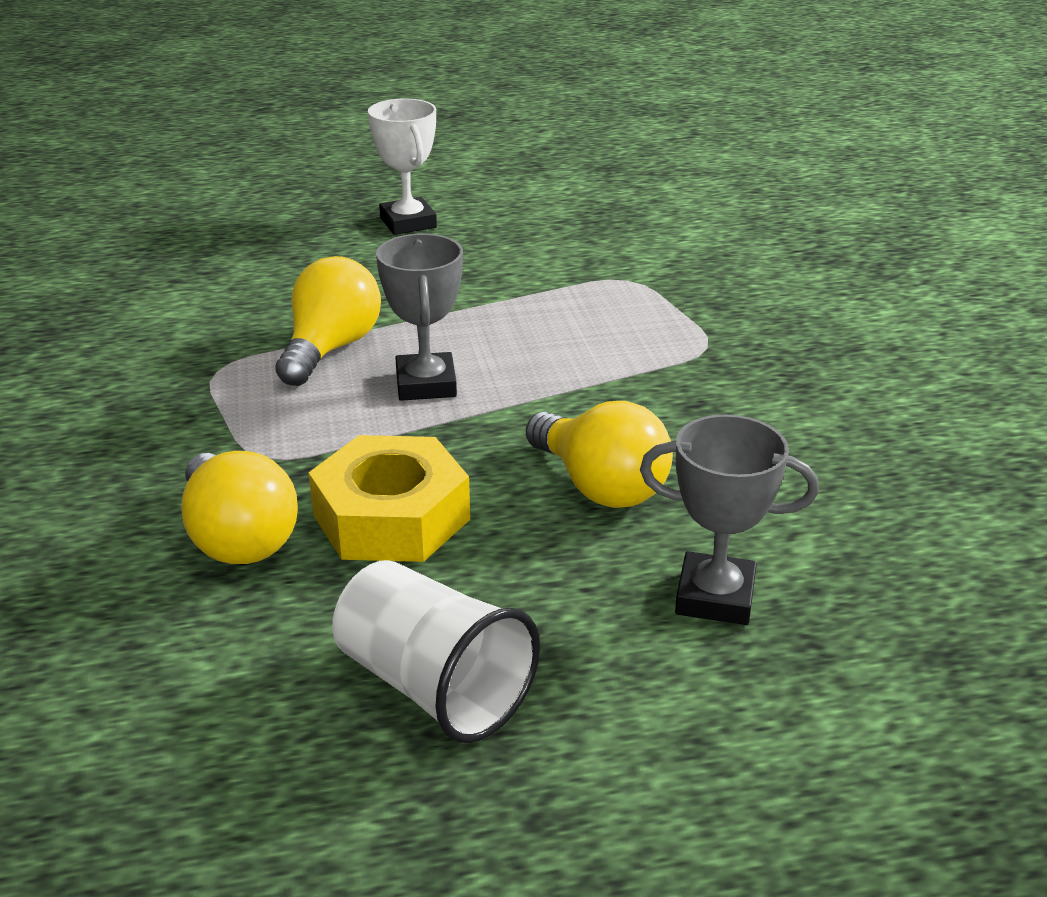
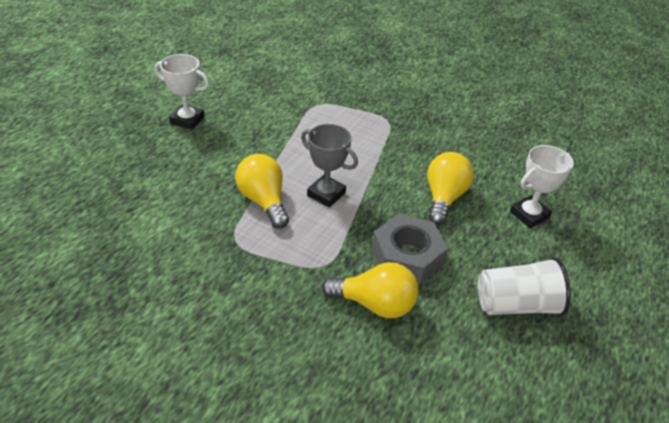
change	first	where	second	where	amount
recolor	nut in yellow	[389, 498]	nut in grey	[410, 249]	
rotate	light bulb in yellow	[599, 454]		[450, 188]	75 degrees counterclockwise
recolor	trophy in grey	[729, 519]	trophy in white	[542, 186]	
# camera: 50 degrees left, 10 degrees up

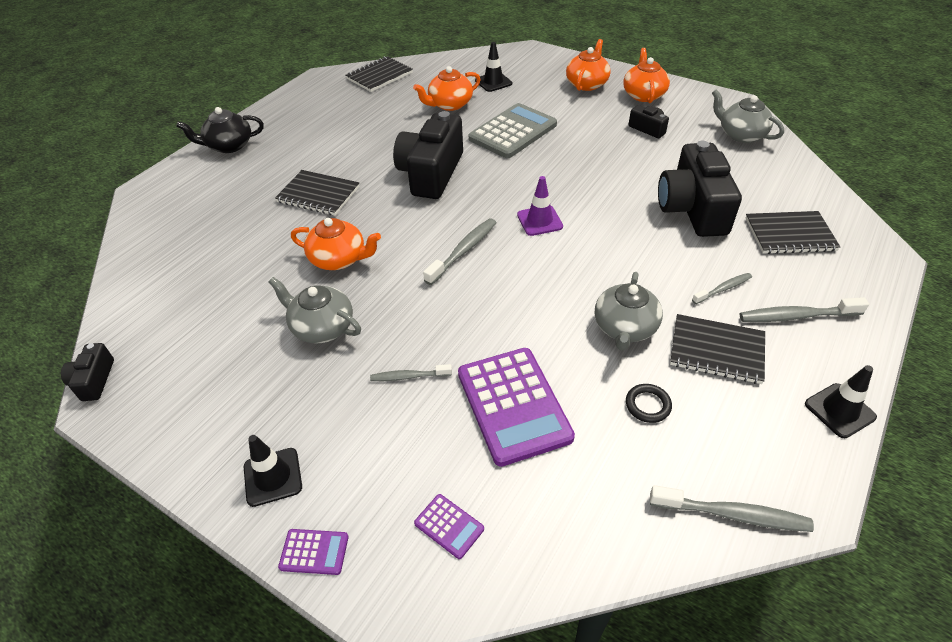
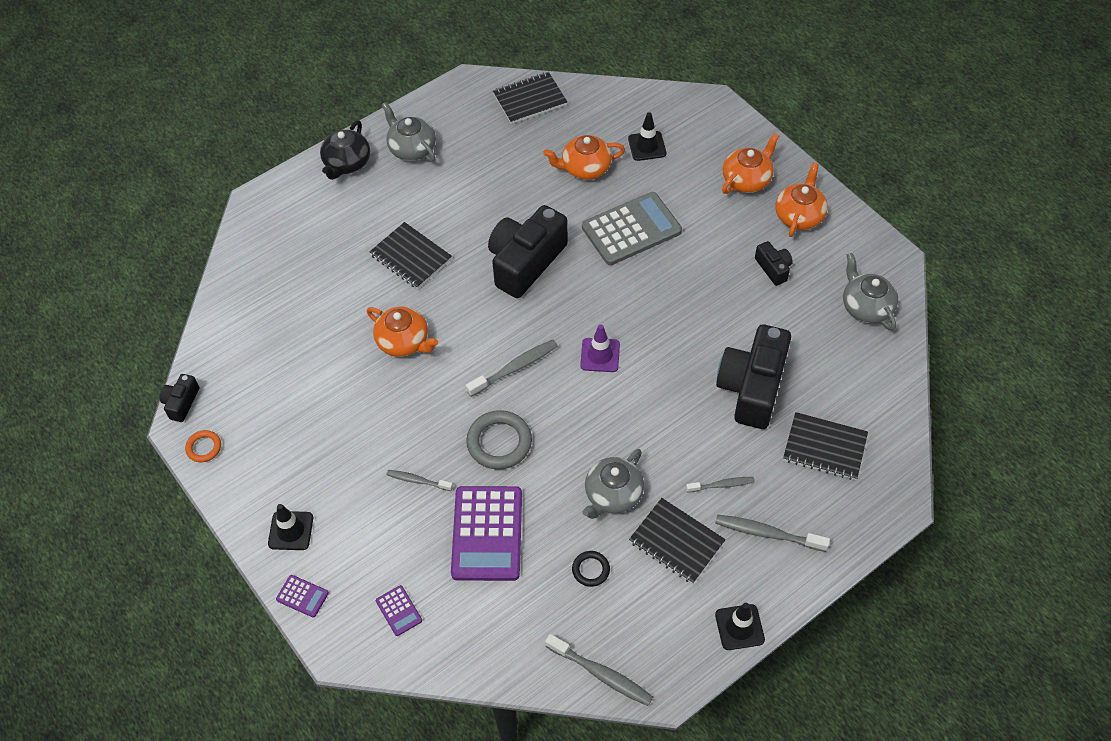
change	first	where	second	where	amount
rotate	teapot in black	[220, 130]		[345, 150]	75 degrees counterclockwise
move	teapot in grey	[315, 310]		[409, 132]	
insert			ring in orange	[203, 446]	
insert			ring in grey	[499, 439]	
# camera: 20 degrees right, 10 degrees up

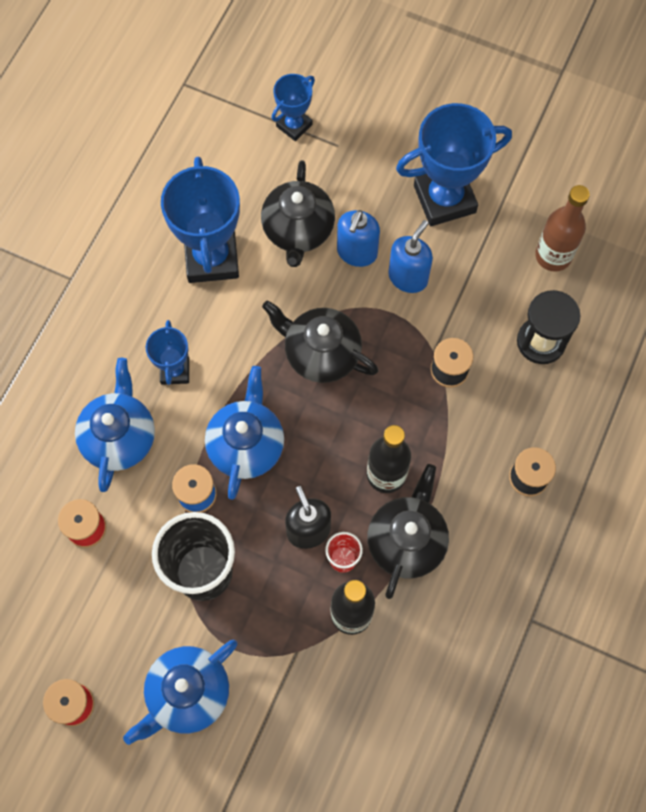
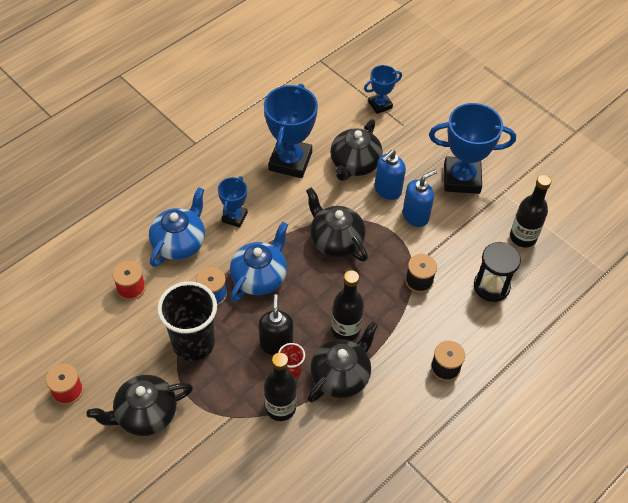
change	first	where	second	where	amount
recolor	teapot in blue	[180, 692]	teapot in black	[140, 405]	
recolor	bottle in brown	[562, 228]	bottle in black	[530, 210]	
# camera: 20 degrees right, 15 degrees down

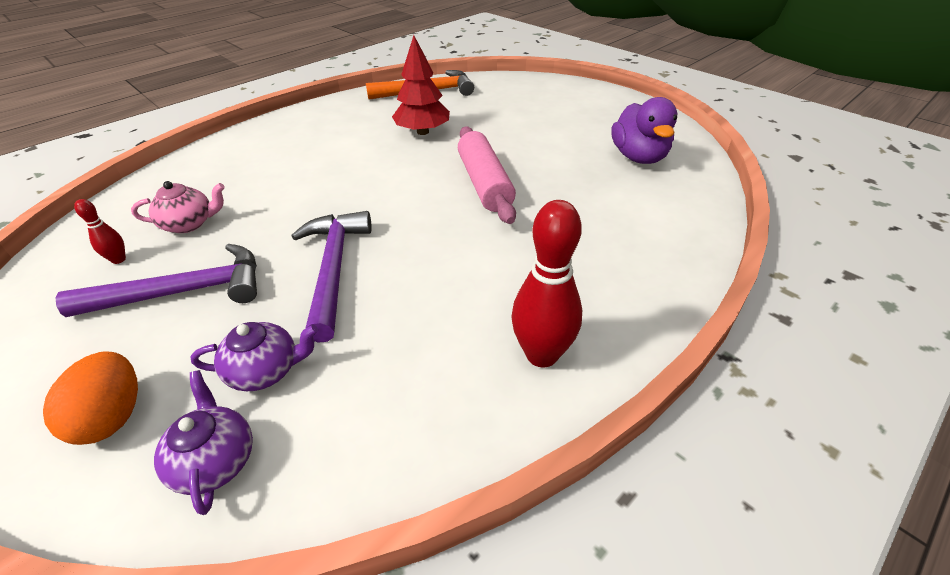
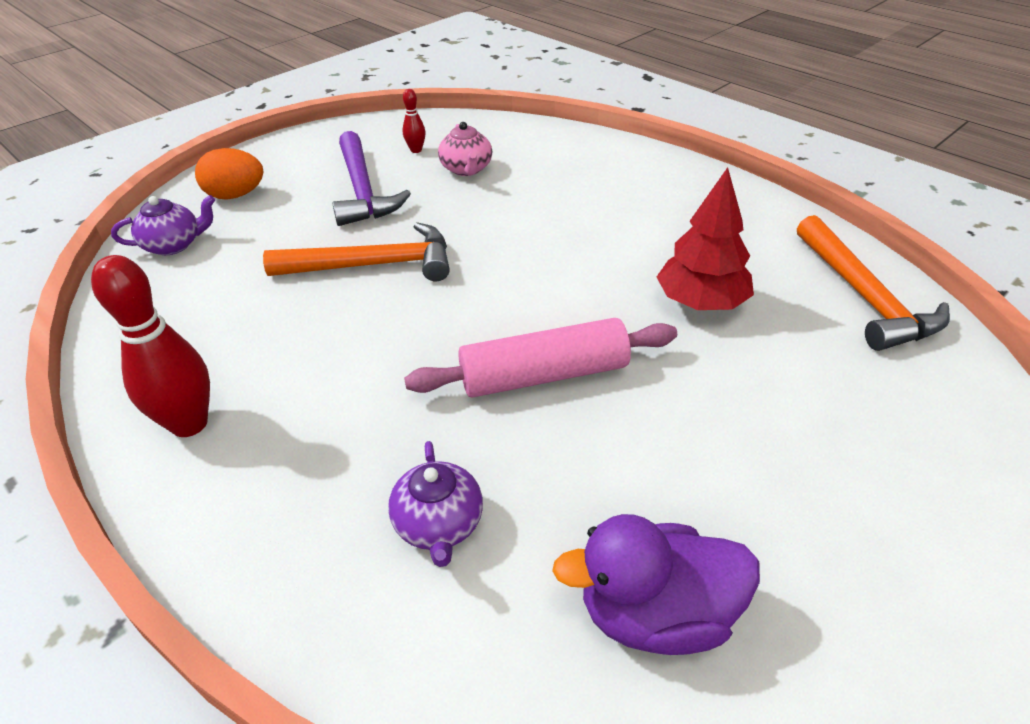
change	first	where	second	where	amount
move	teapot in purple	[254, 356]		[435, 504]	
recolor	hammer in purple	[332, 277]	hammer in orange	[356, 251]	
# camera: 90 degrees right, 0 degrees up

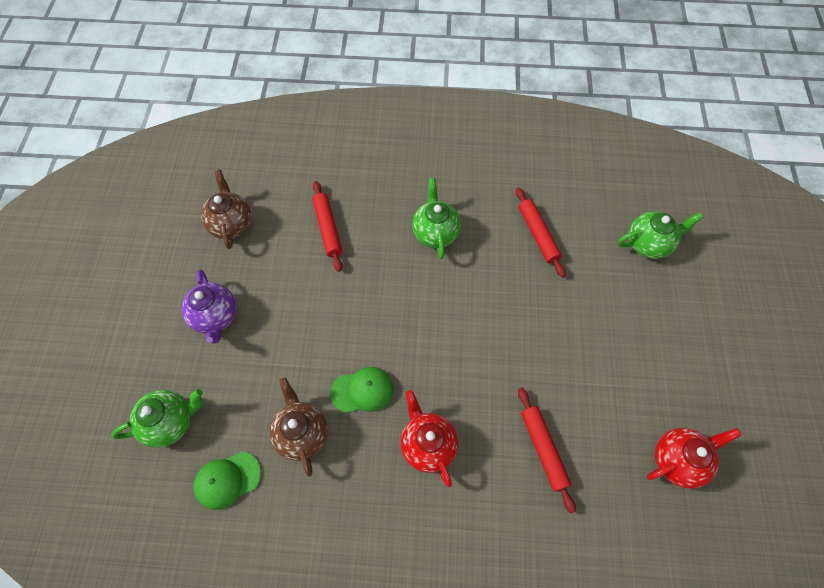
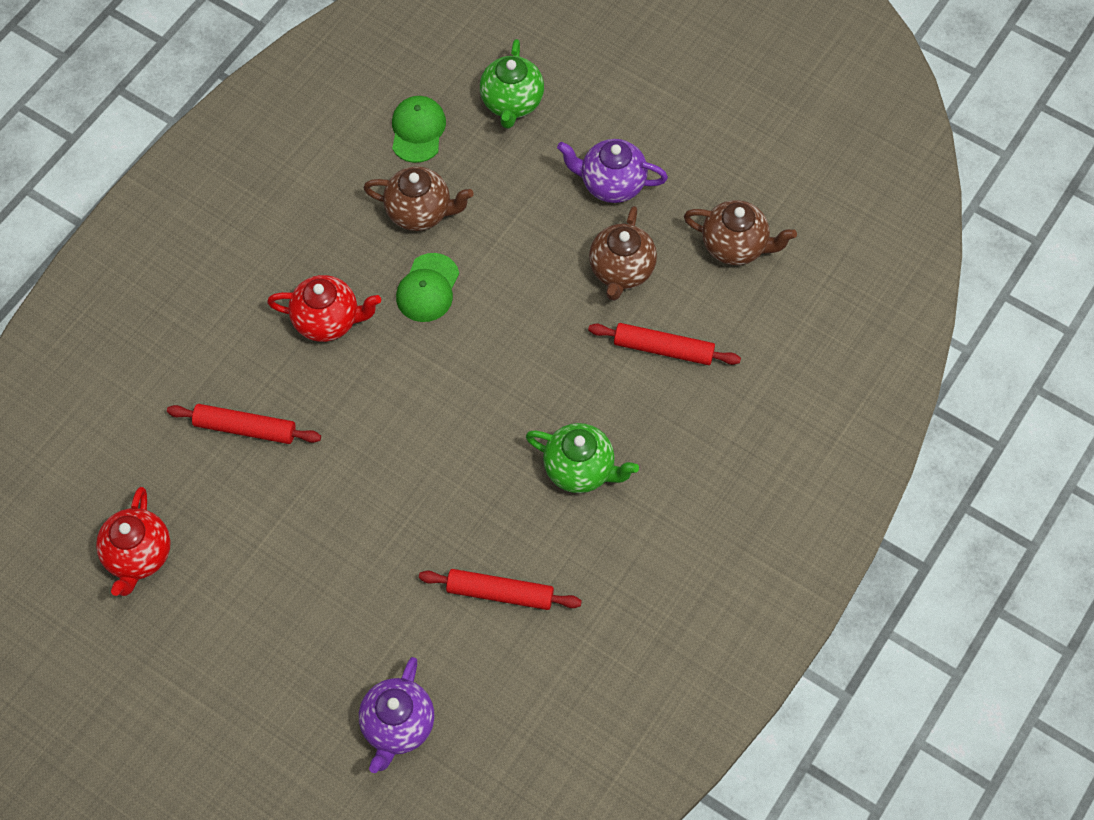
change	first	where	second	where	amount
recolor	teapot in green	[661, 235]	teapot in purple	[397, 715]	
insert			teapot in brown	[623, 253]	
# camera: 120 degrees right, 0 degrees up

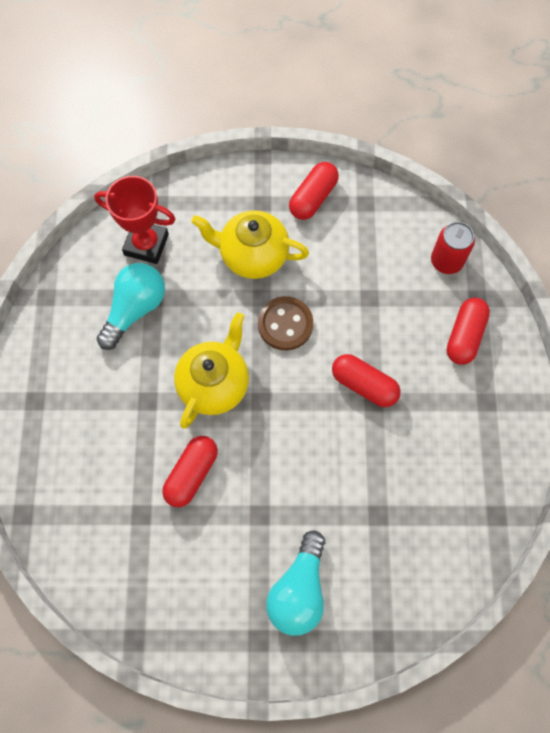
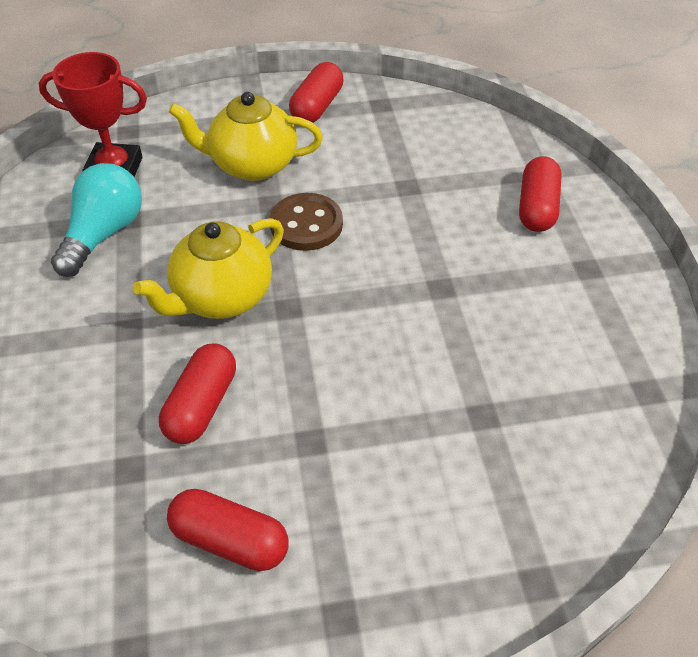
change	first	where	second	where	amount
rotate	teapot in yellow	[211, 371]		[208, 268]	150 degrees counterclockwise
delete	light bulb in turquoise	[295, 583]			
move	capsule in red	[366, 380]		[228, 530]	
delete	can in red	[453, 248]			
# camera: 10 degrees left, 20 degrees down

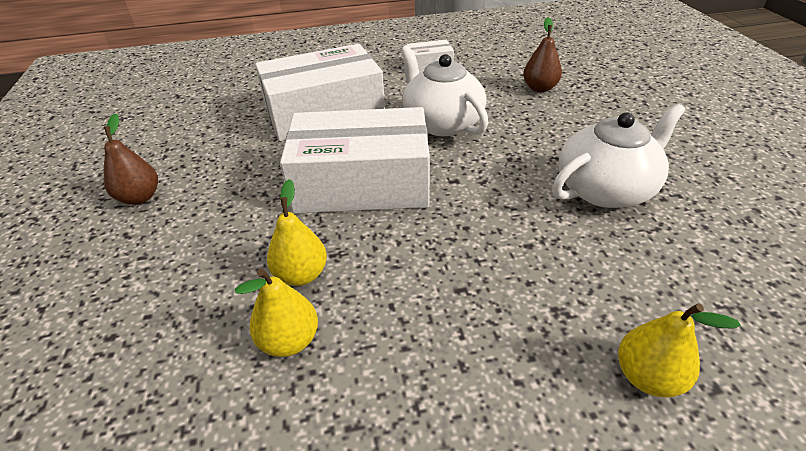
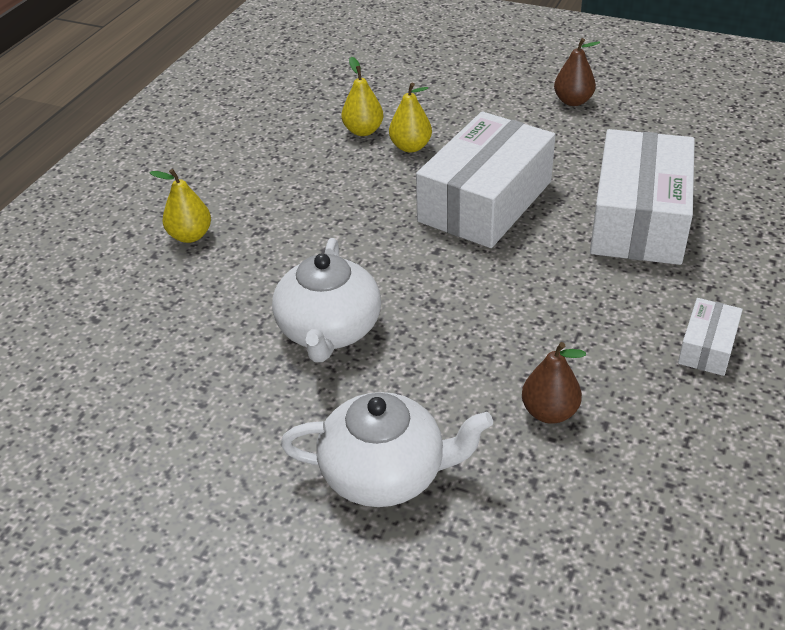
change	first	where	second	where	amount
move	teapot in white	[444, 90]		[387, 449]	
# camera: 125 degrees right, 0 degrees up

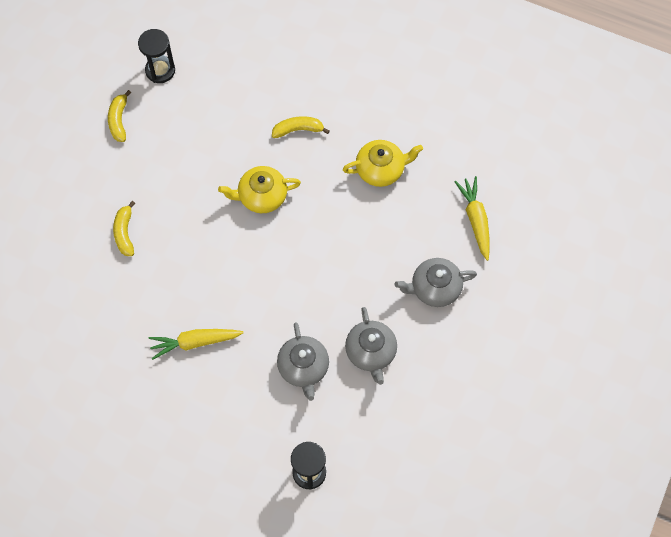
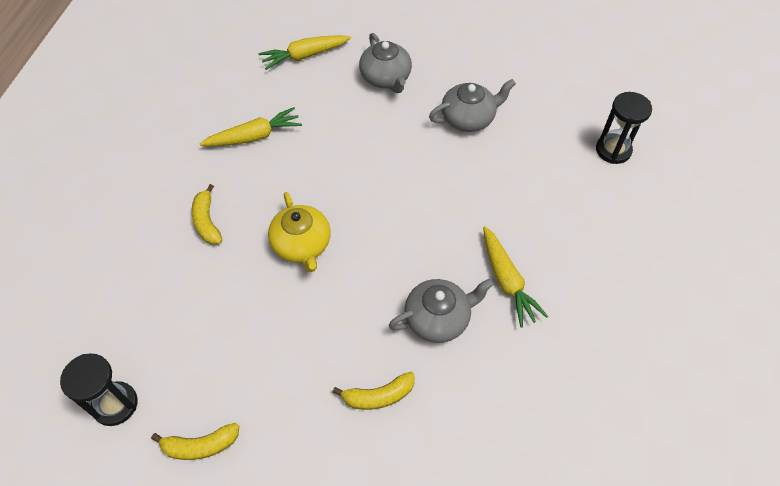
change	first	where	second	where	amount
move	teapot in grey	[303, 361]		[441, 310]	
replace	teapot in yellow	[383, 163]	carrot in yellow	[251, 126]	
# camera: 100 degrees left, 10 degrees down

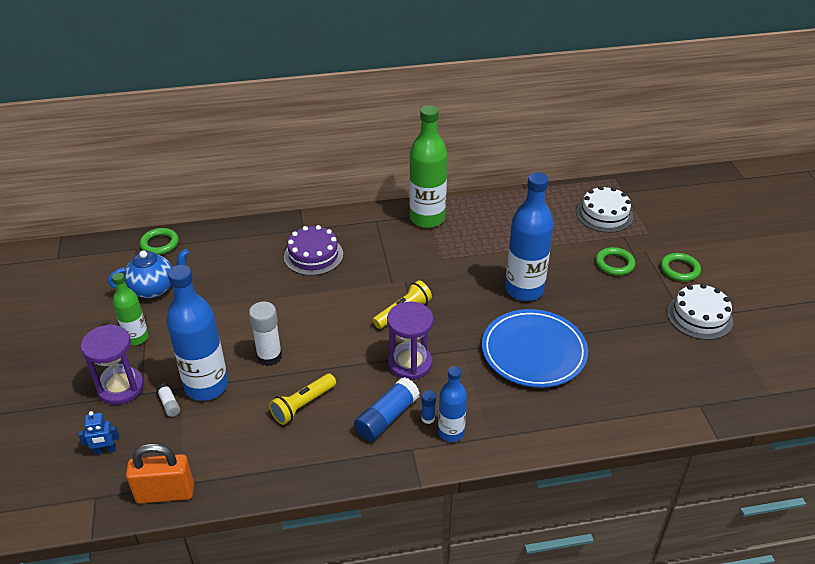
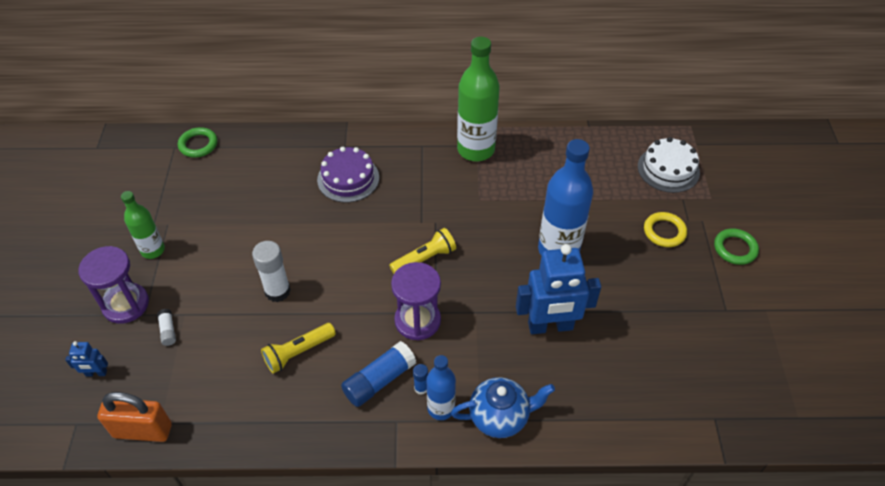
change	first	where	second	where	amount
move	teapot in blue	[148, 273]		[503, 407]	
delete	bottle in blue	[197, 333]			
replace	plate in blue	[535, 348]	robot in blue	[558, 289]	
recolor	ring in green	[615, 261]	ring in yellow	[665, 229]	
delete	cake in white	[700, 311]			
# camera: 10 degrees right, 10 degrees up

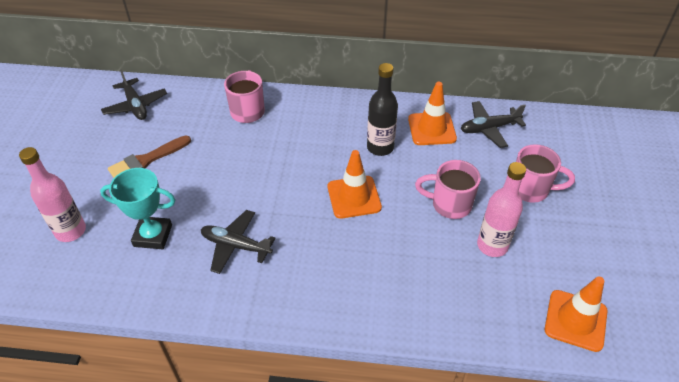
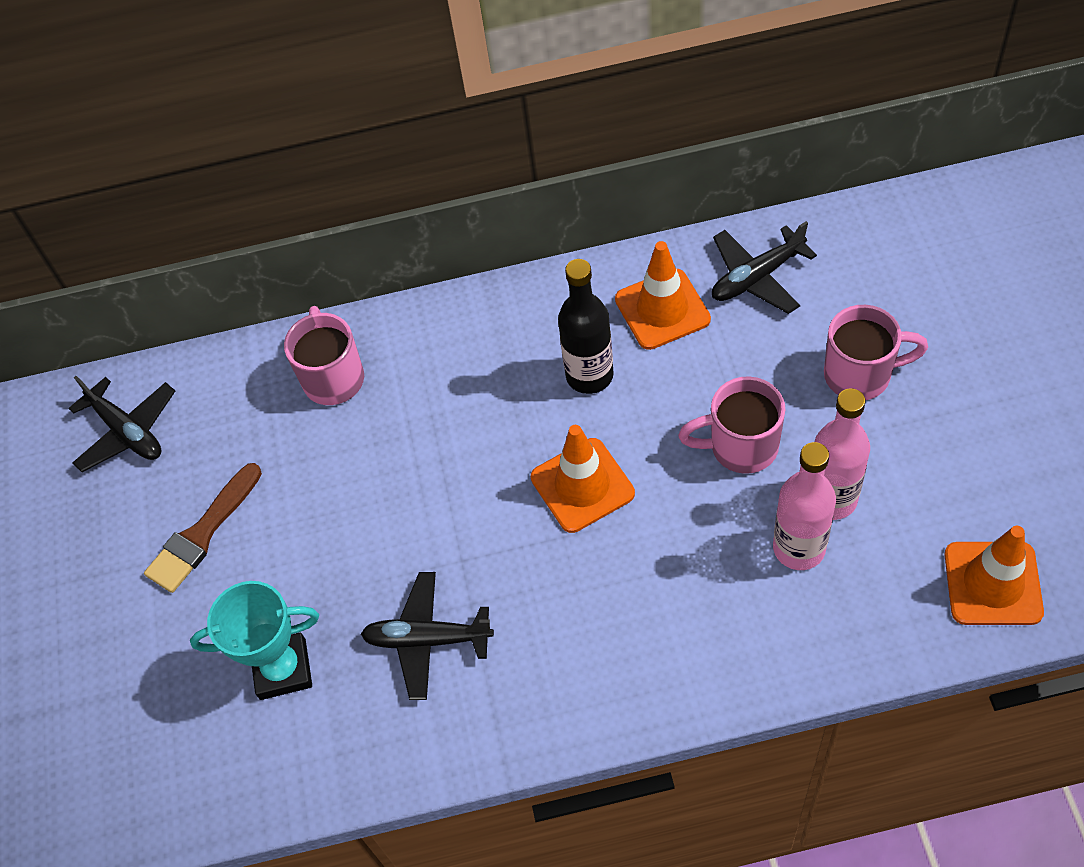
change	first	where	second	where	amount
move	bottle in pink	[52, 194]		[804, 506]	
# camera: 10 degrees left, 10 degrees up

